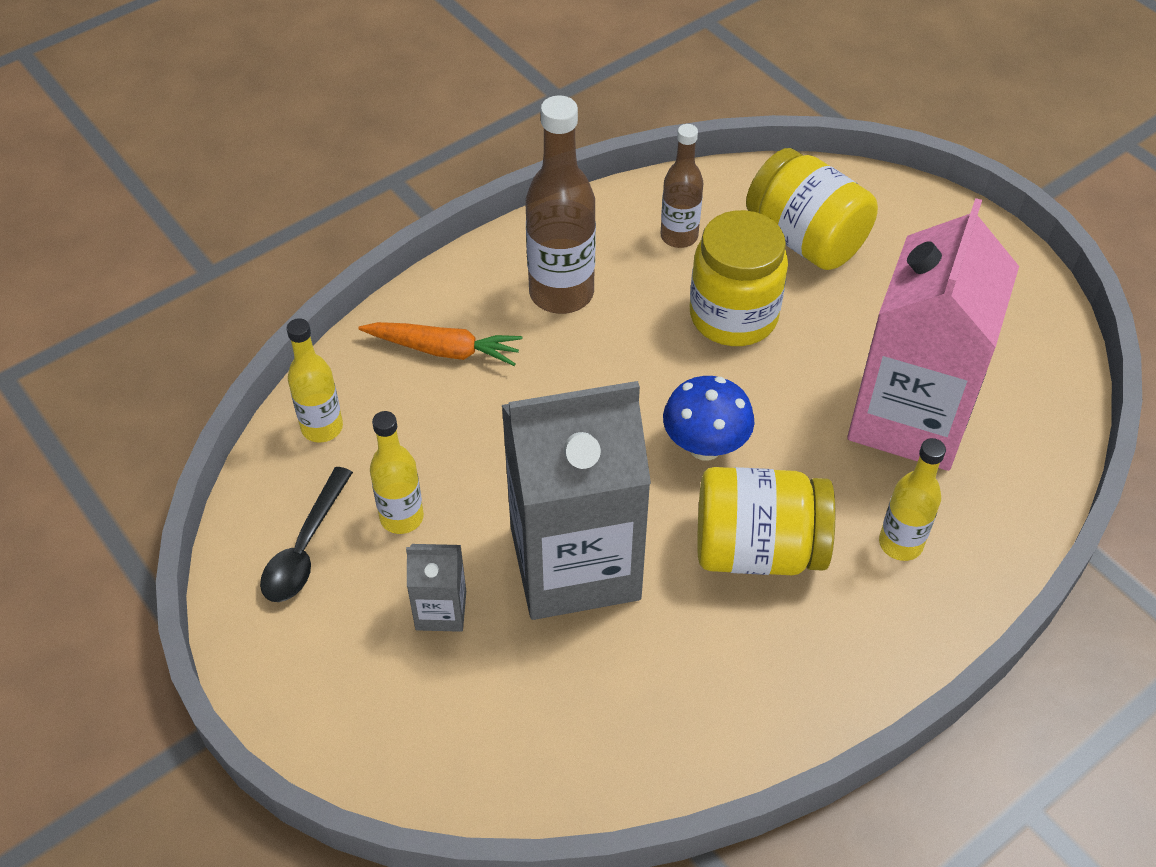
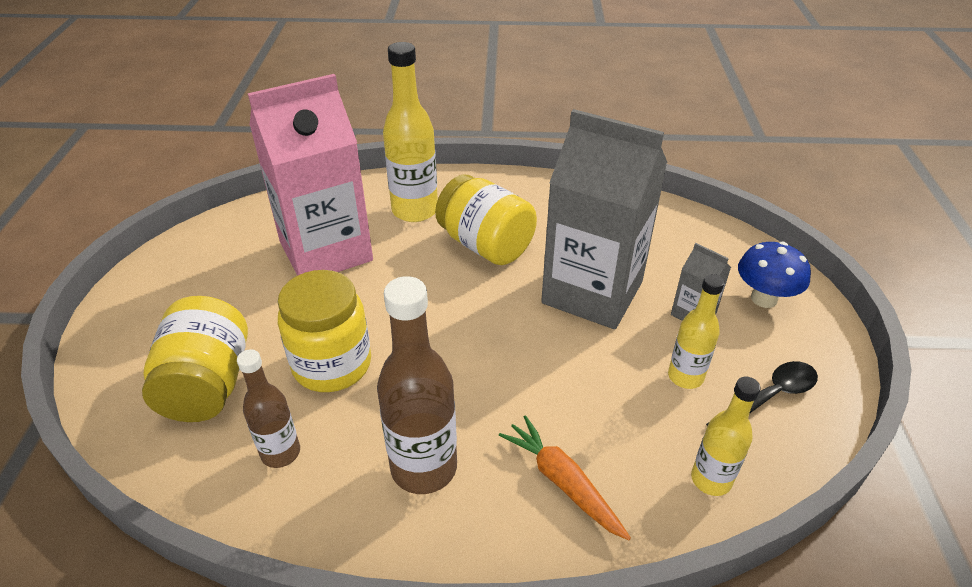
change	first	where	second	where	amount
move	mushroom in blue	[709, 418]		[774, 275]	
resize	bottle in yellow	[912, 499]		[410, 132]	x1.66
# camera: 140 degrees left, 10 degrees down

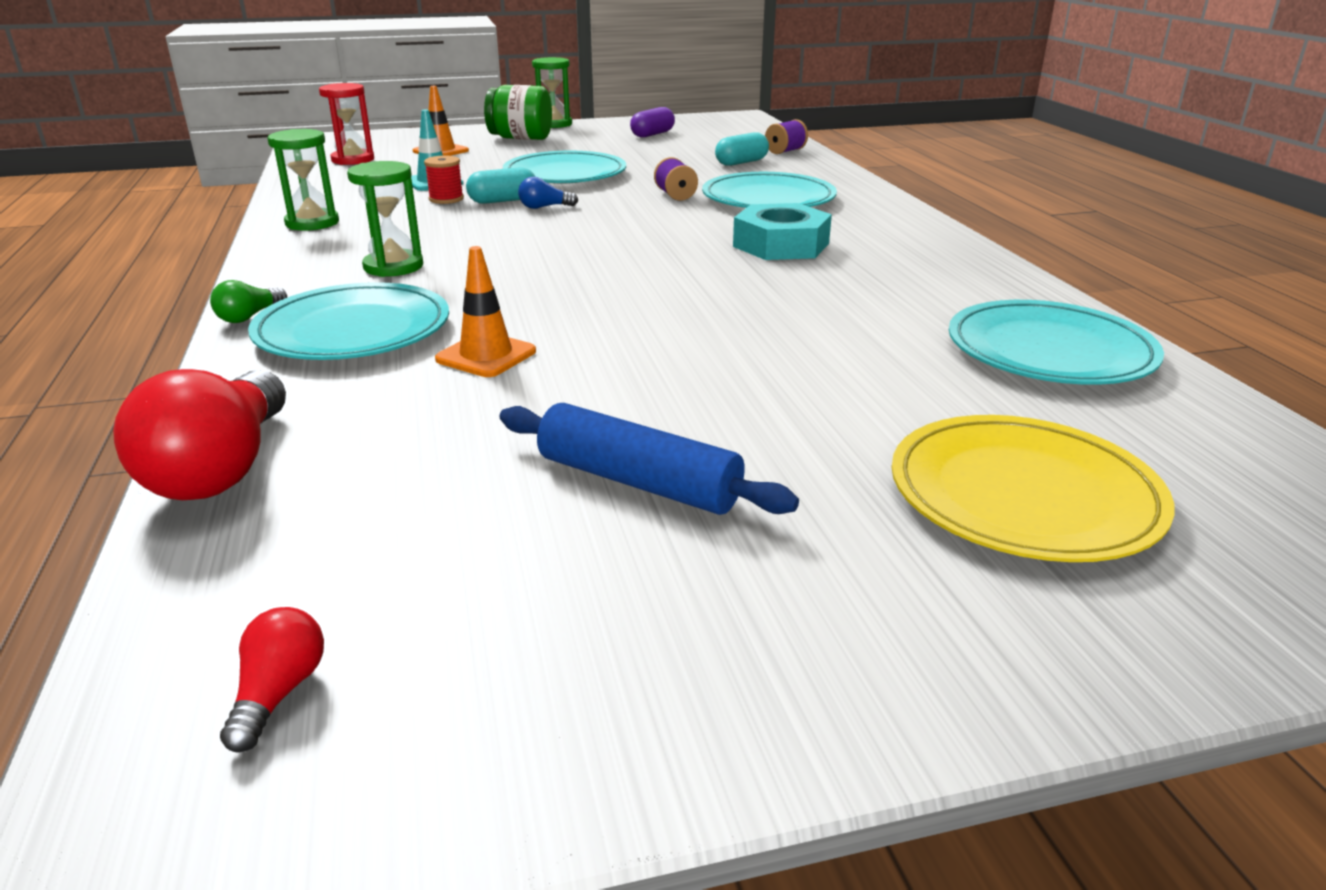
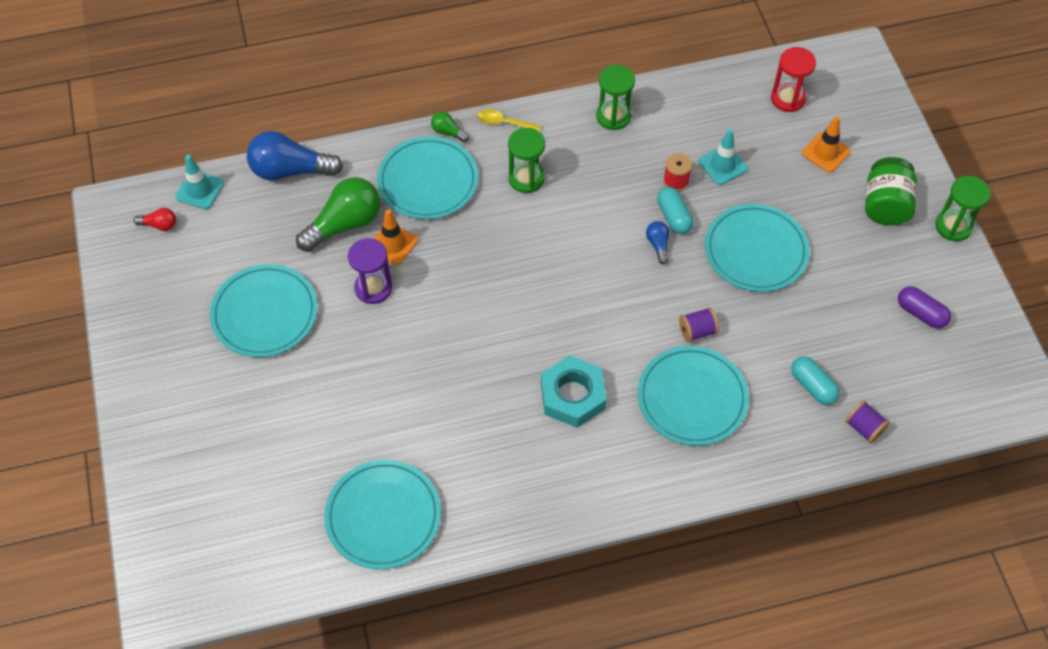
change	first	where	second	where	amount
recolor	light bulb in red	[199, 434]	light bulb in blue	[295, 156]	
replace	rolling pin in blue	[649, 459]	plate in turquoise	[263, 310]	
delete	plate in yellow	[1033, 488]			
insert			traffic cone in turquoise	[199, 182]	
insert			light bulb in green	[338, 214]	
insert			hourglass in purple	[370, 271]	
insert			spoon in yellow	[509, 120]	
# camera: 90 degrees right, 30 degrees up

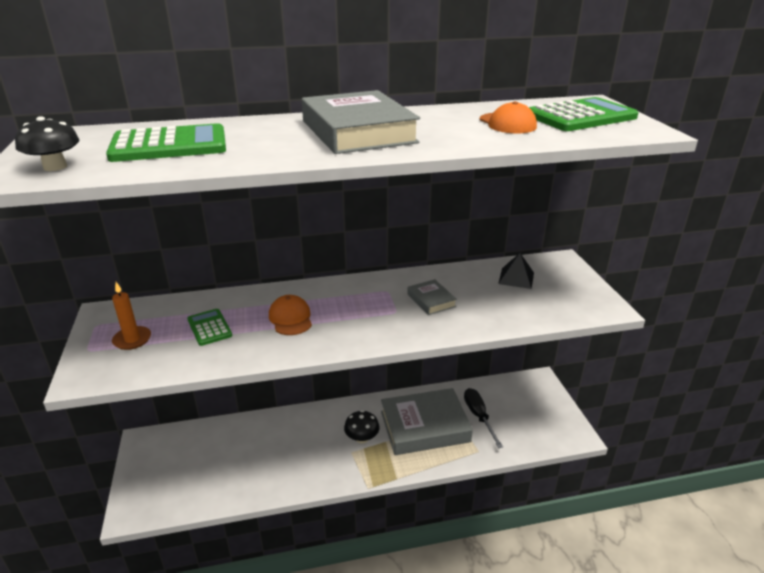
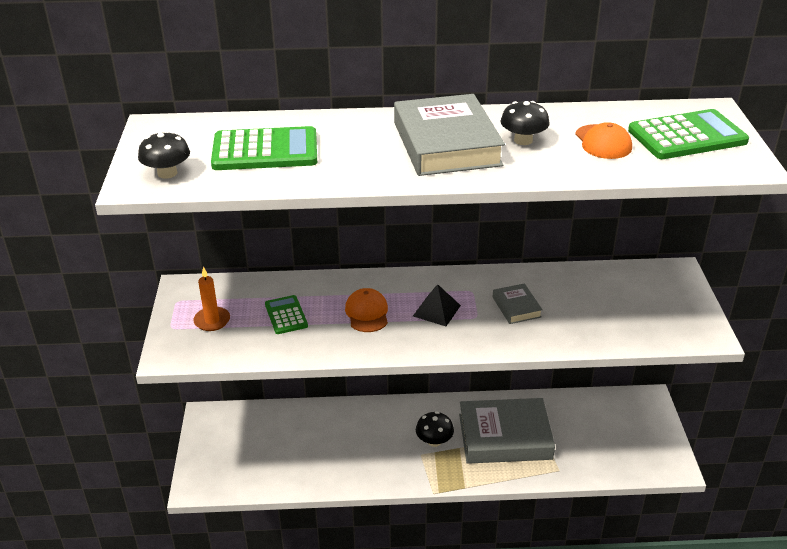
change	first	where	second	where	amount
delete	screwdriver in black	[483, 418]			
move	pyramid in black	[516, 271]		[437, 305]	
insert			mushroom in black	[525, 123]	
# camera: 10 degrees right, 5 degrees up

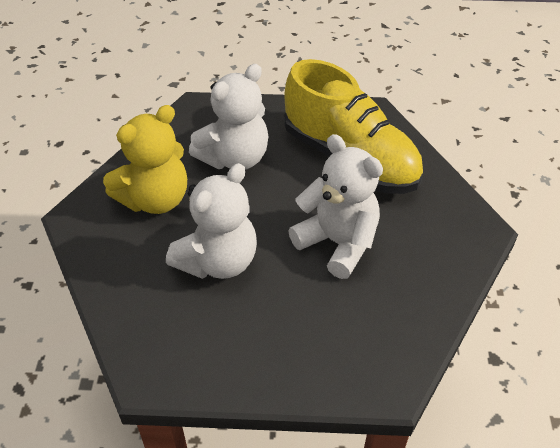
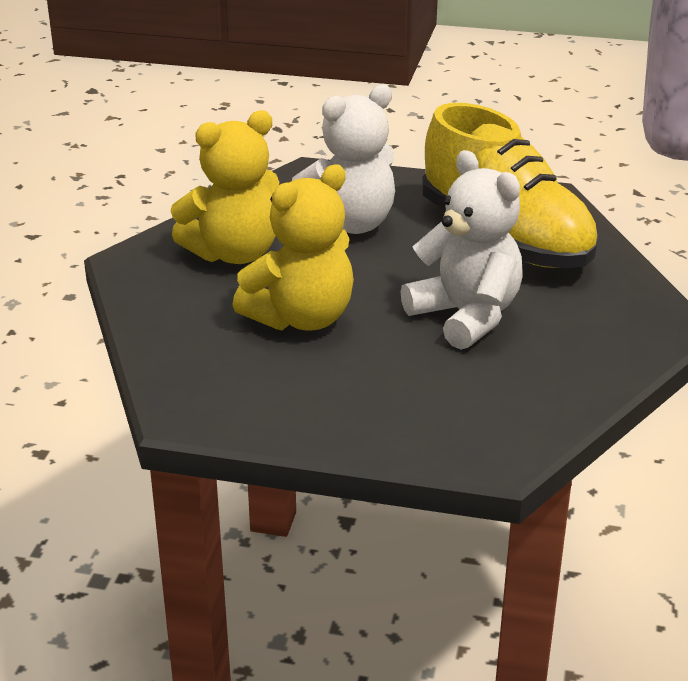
change	first	where	second	where	amount
recolor	teddy bear in white	[211, 221]	teddy bear in yellow	[293, 247]	
# camera: 10 degrees right, 15 degrees down

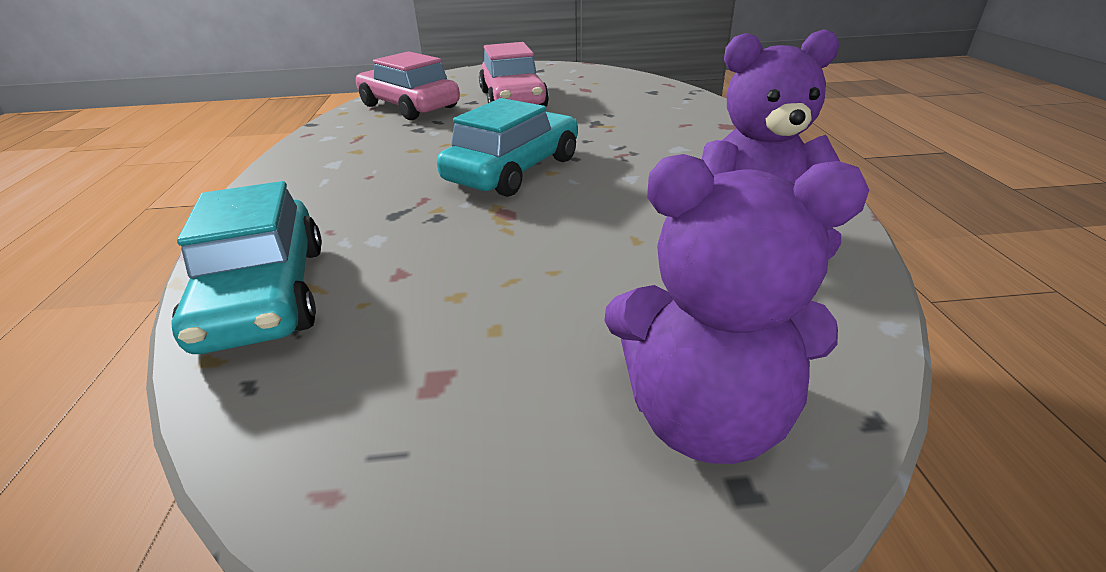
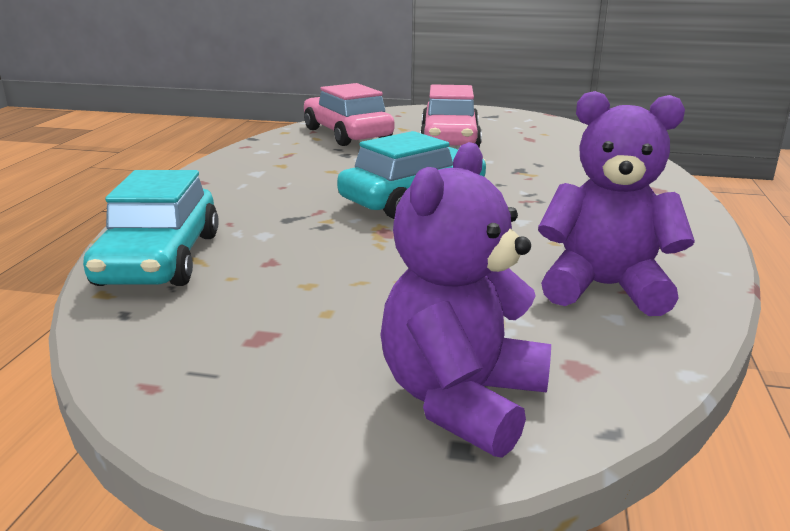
change	first	where	second	where	amount
rotate	teddy bear in purple	[736, 309]		[465, 300]	90 degrees clockwise
# camera: 15 degrees right, 10 degrees down

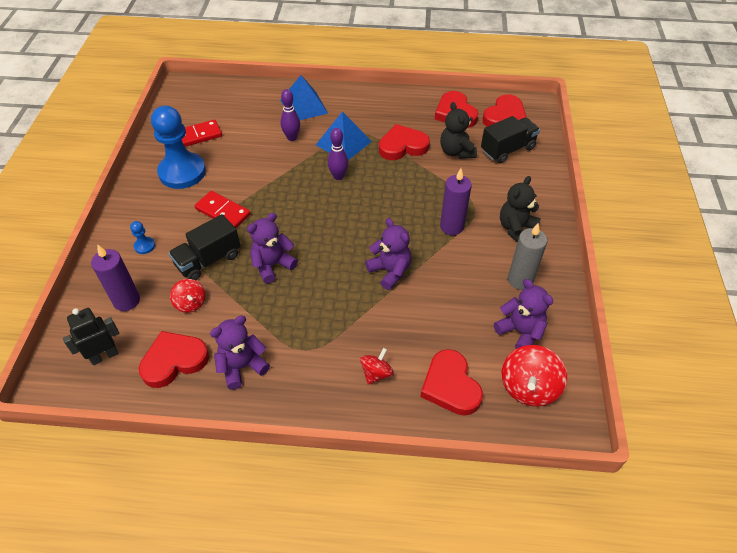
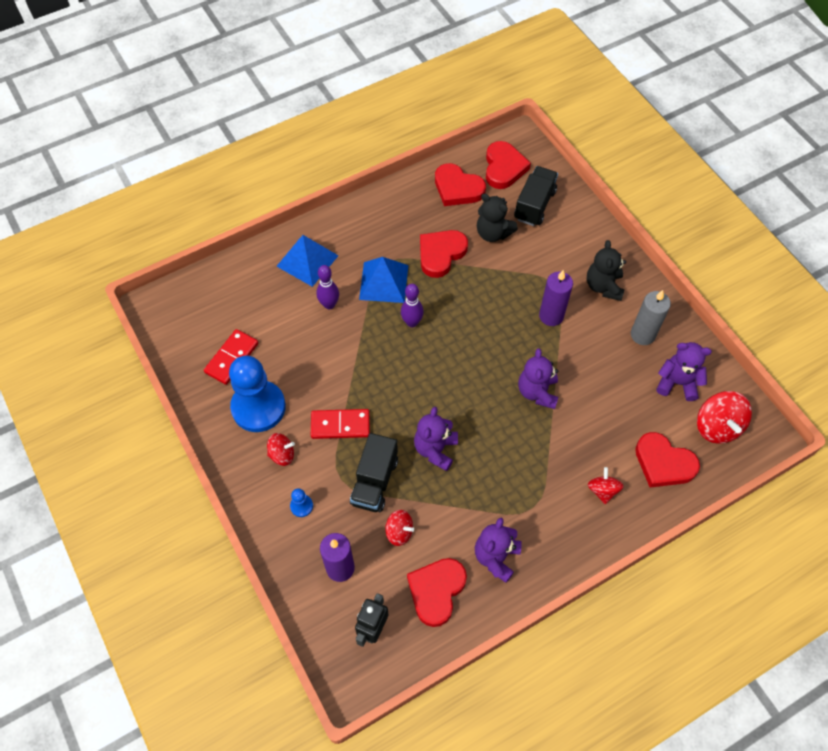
change	first	where	second	where	amount
rotate	teddy bear in purple	[388, 254]		[538, 378]	105 degrees counterclockwise
insert			spinning top in red	[281, 449]	
# camera: 35 degrees left, 10 degrees up

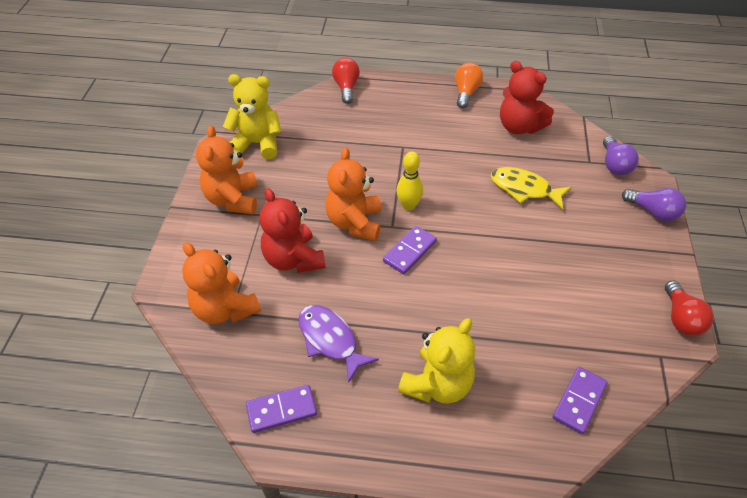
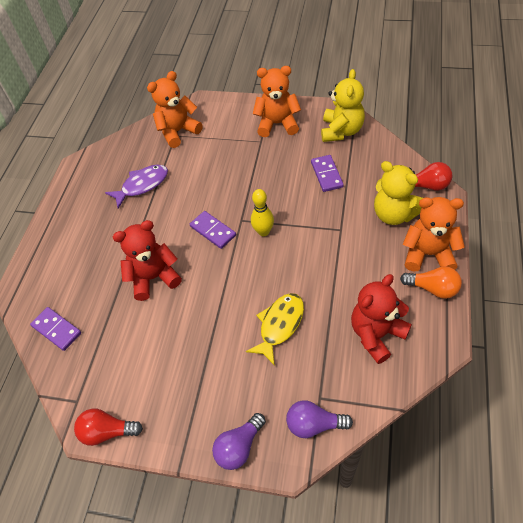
change	first	where	second	where	amount
move	domino in purple	[281, 409]		[327, 173]	
move	teddy bear in red	[292, 230]		[147, 260]	
move	teddy bear in orange	[353, 194]		[434, 234]	
move	teddy bear in yellow	[436, 361]		[398, 193]	
# camera: 100 degrees right, 5 degrees up

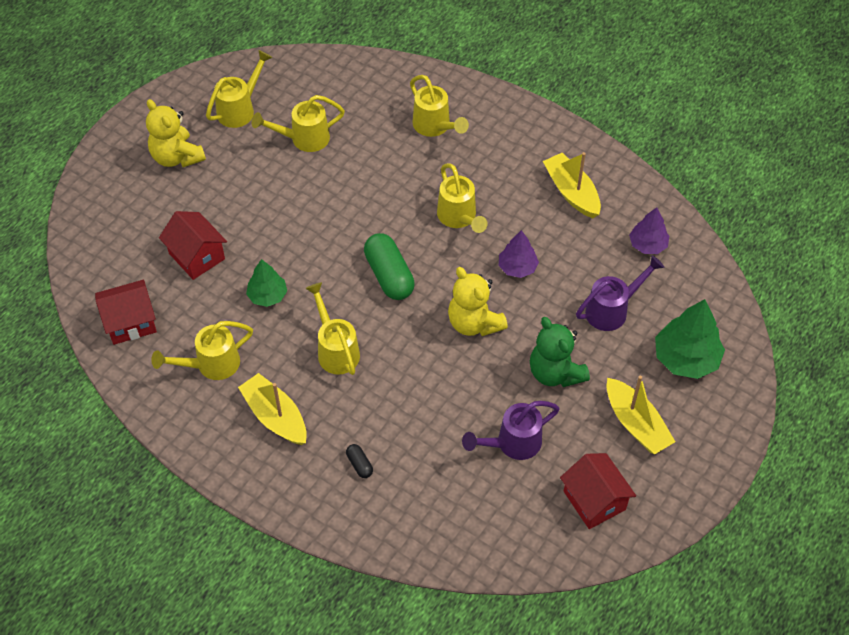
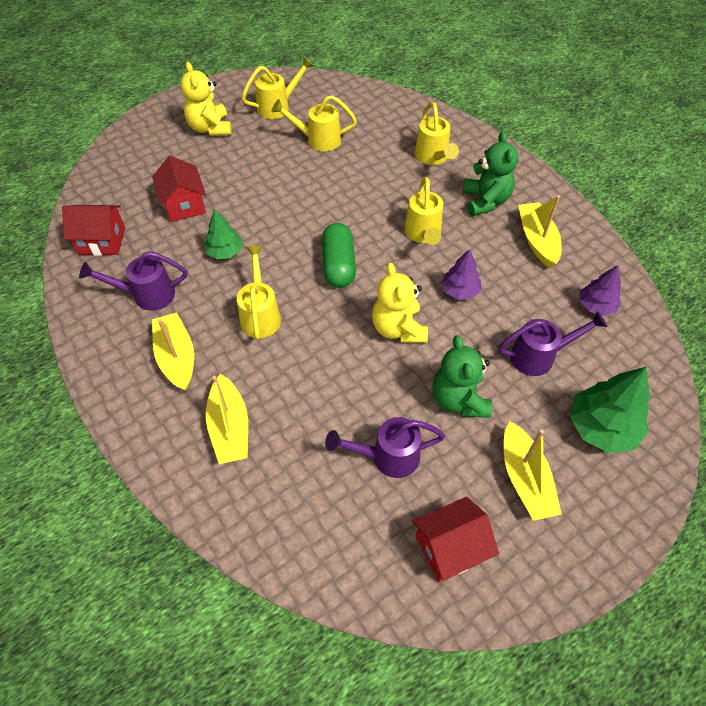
change	first	where	second	where	amount
recolor	watering can in yellow	[202, 350]	watering can in purple	[133, 281]	
replace	capsule in black	[359, 461]	boat in yellow	[227, 419]	
rotate	house in red	[598, 491]		[455, 539]	75 degrees clockwise
insert			teddy bear in green	[490, 173]	
# camera: 20 degrees right, 0 degrees up

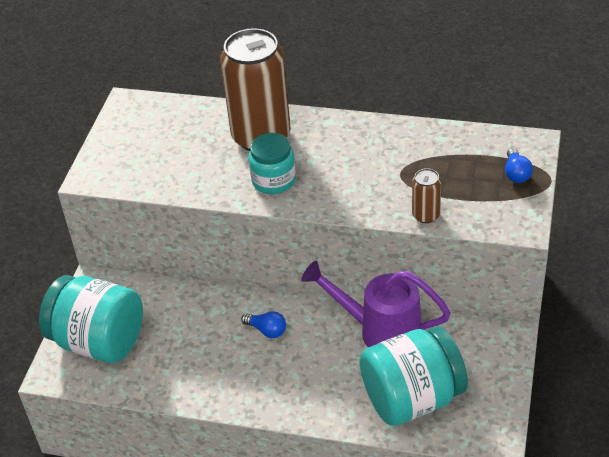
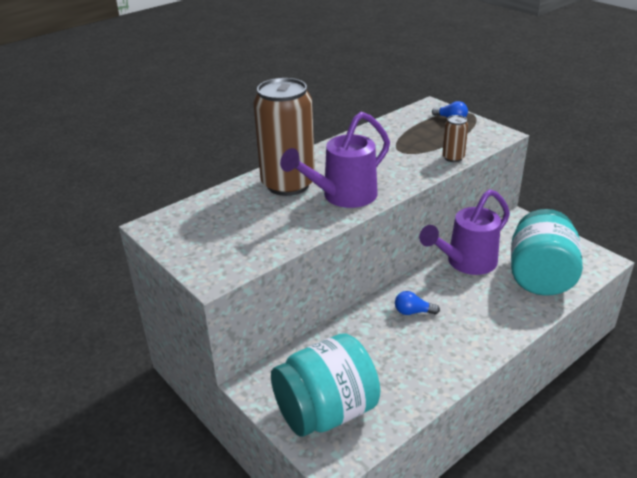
change	first	where	second	where	amount
rotate	light bulb in blue	[263, 324]		[417, 303]	150 degrees counterclockwise
replace	jar in turquoise	[272, 163]	watering can in purple	[335, 160]	
# camera: 55 degrees left, 10 degrees down

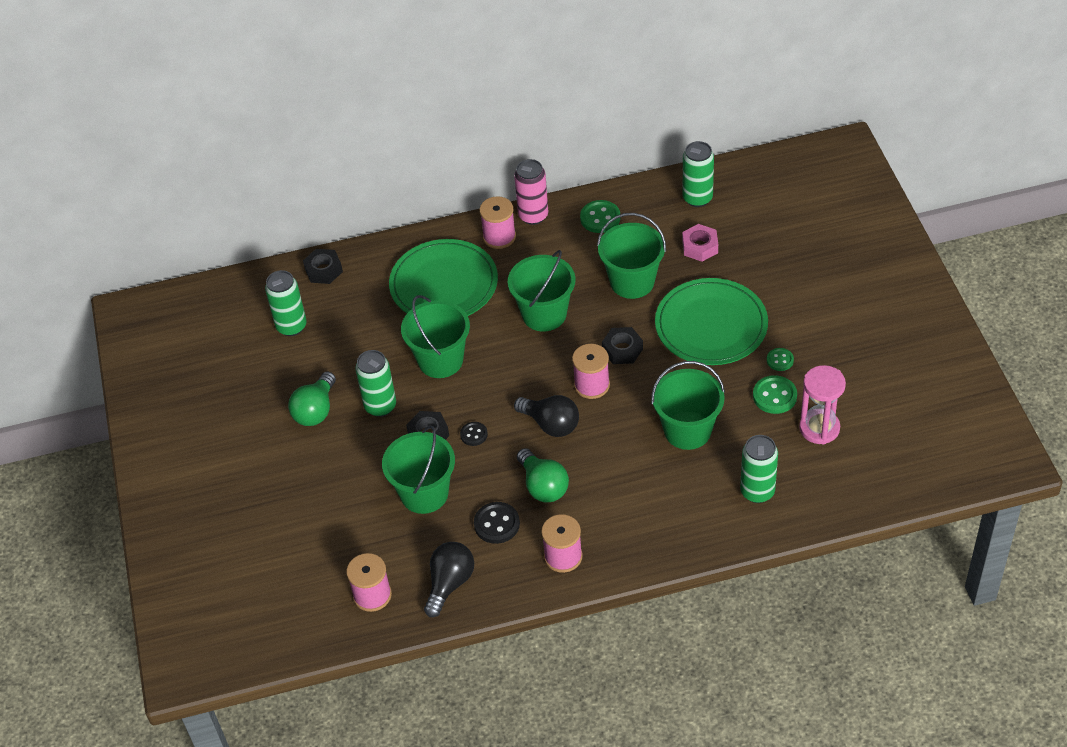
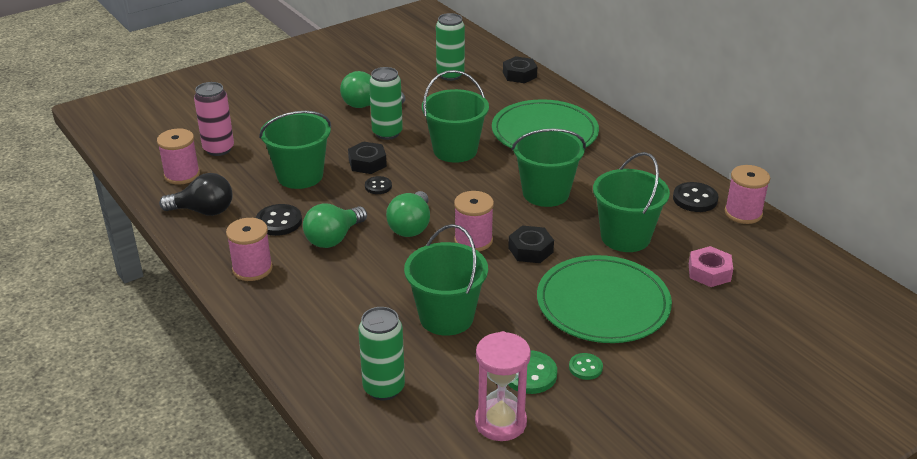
change	first	where	second	where	amount
move	spool in pink	[498, 222]		[747, 194]	
move	can in pink	[531, 192]		[214, 119]	
recolor	light bulb in black	[546, 416]	light bulb in green	[408, 214]	
recolor	button in green	[600, 216]	button in black	[696, 197]	
delete	can in green	[698, 174]			
# camera: 65 degrees right, 15 degrees down

